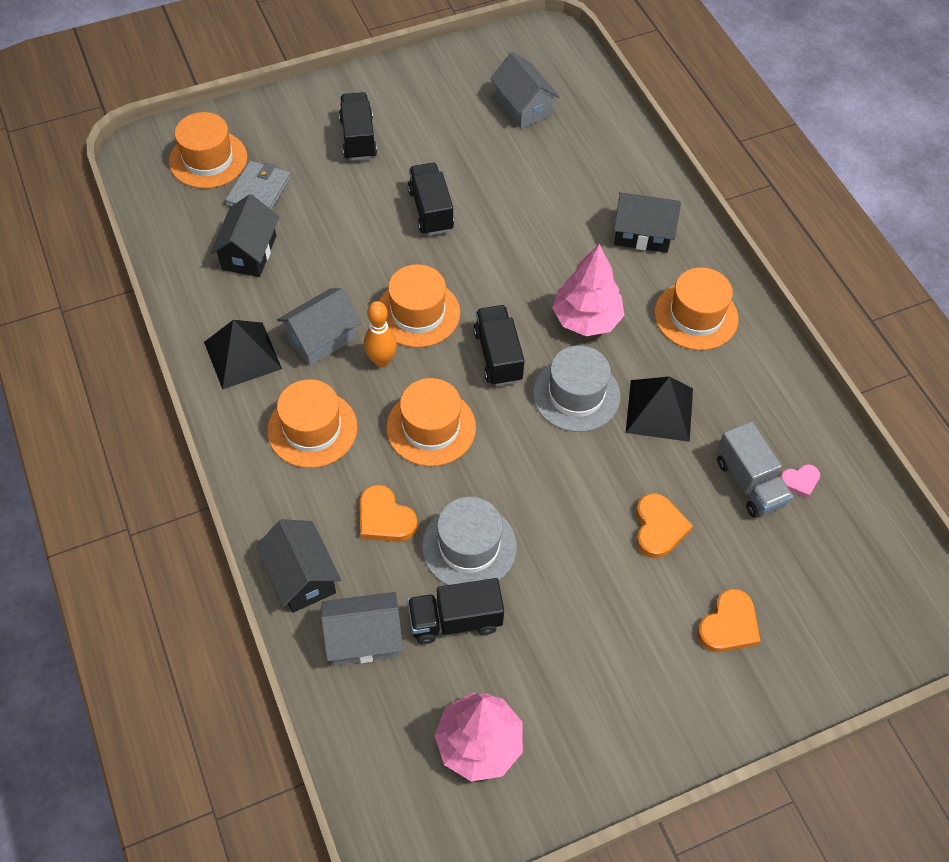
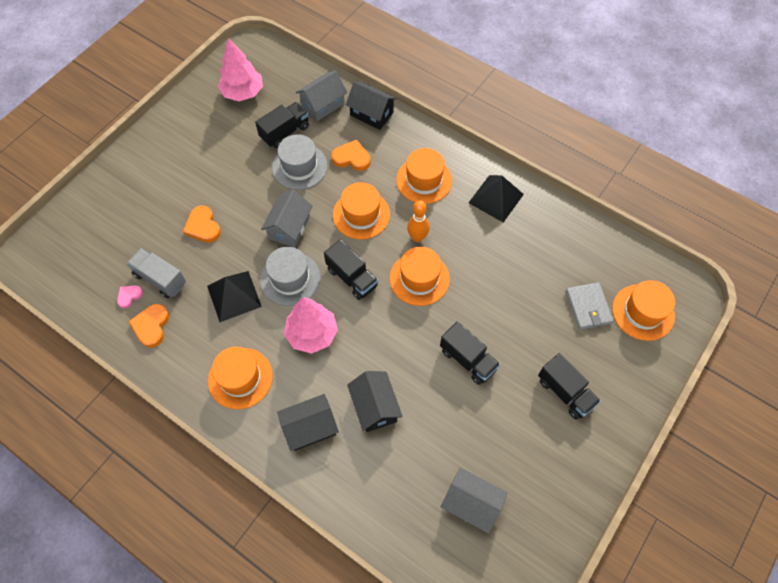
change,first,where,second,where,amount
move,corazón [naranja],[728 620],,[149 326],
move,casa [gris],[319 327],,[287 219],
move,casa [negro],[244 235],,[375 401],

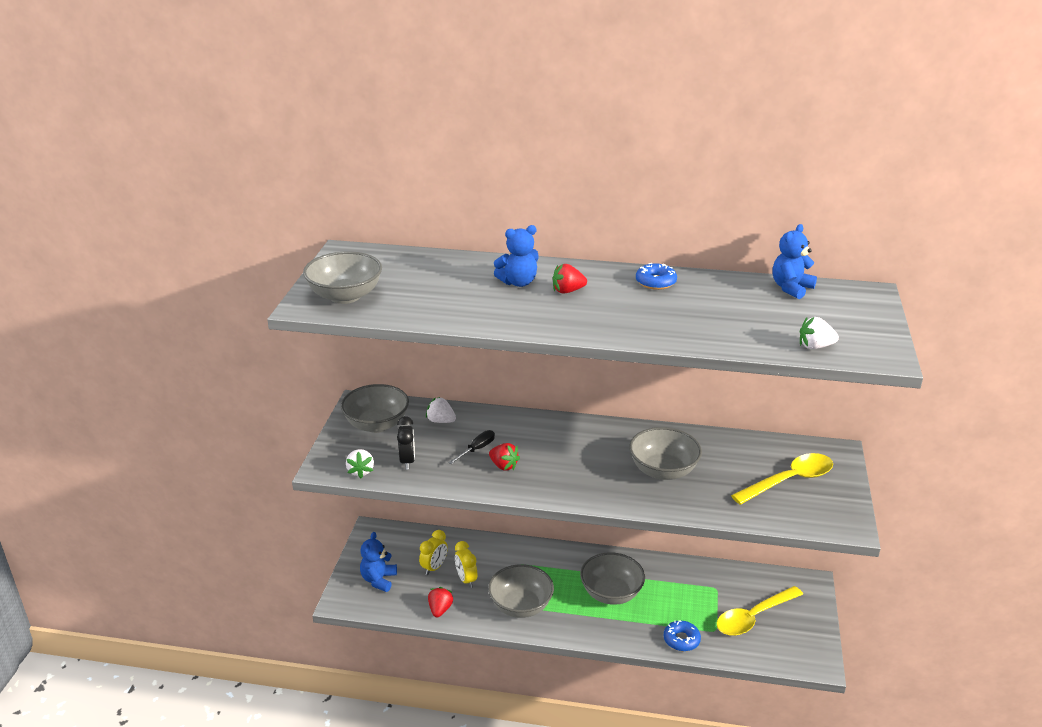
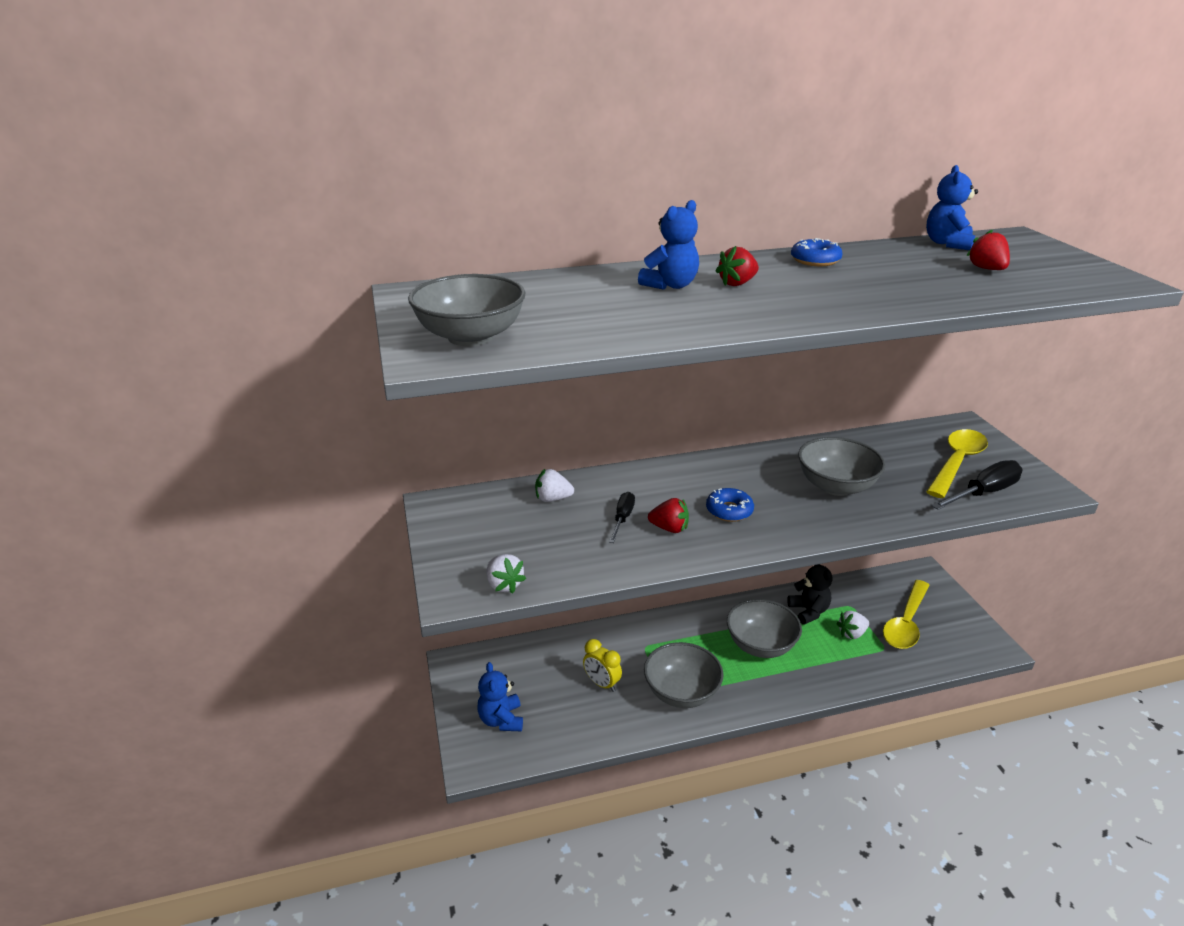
change,first,where,second,where,amount
move,rosquilla [azul],[682 635],,[730 505],
insert,,,osito [negro],[809 594],
move,fresa [blanco],[819 333],,[852 625],
insert,,,destornillador [negro],[977 485],
move,fresa [rojo],[440 602],,[988 250],
delete,cuenco [gris],[375 408],,,
delete,despertador [negro],[406 443],,,
delete,despertador [amarillo],[433 552],,,

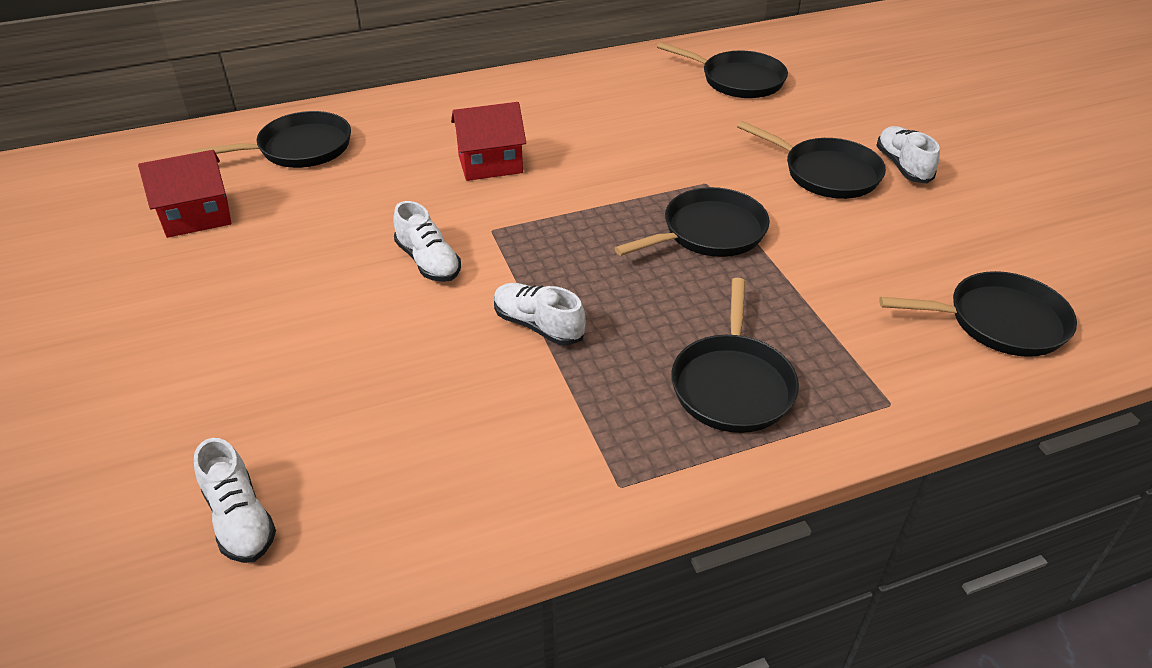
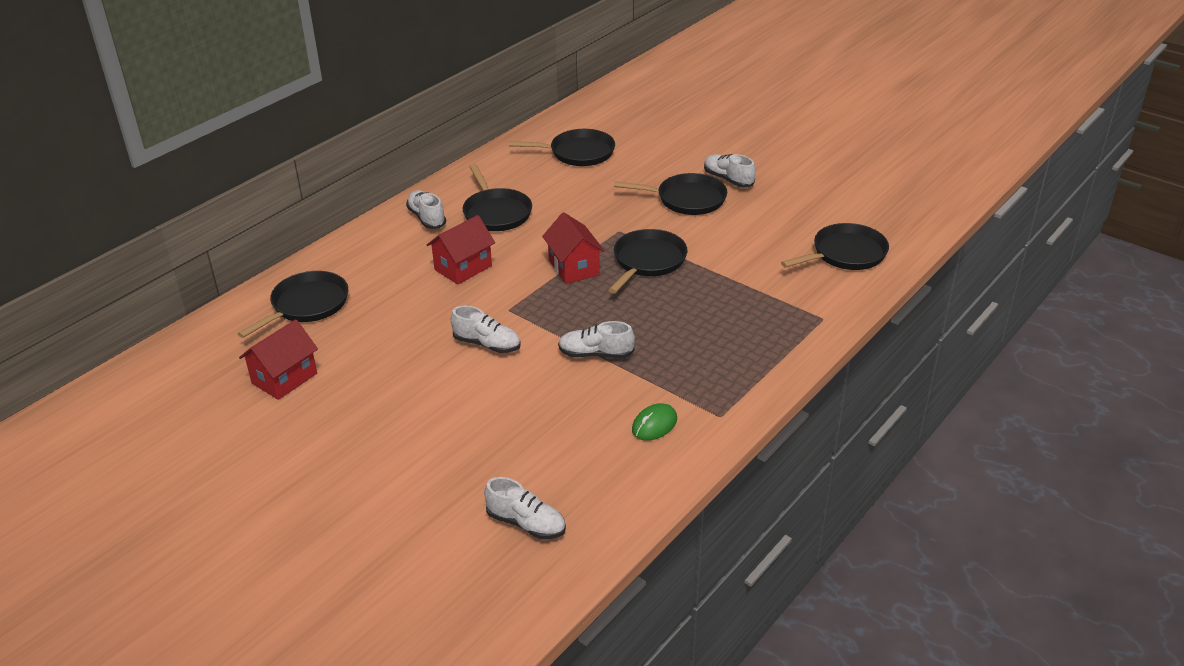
change,first,where,second,where,amount
insert,,,zapato [blanco],[426 209],
move,sartén [negro],[735 355],,[497 197],
insert,,,casa [rojo],[573 248],
insert,,,ratón [verde],[654 422],

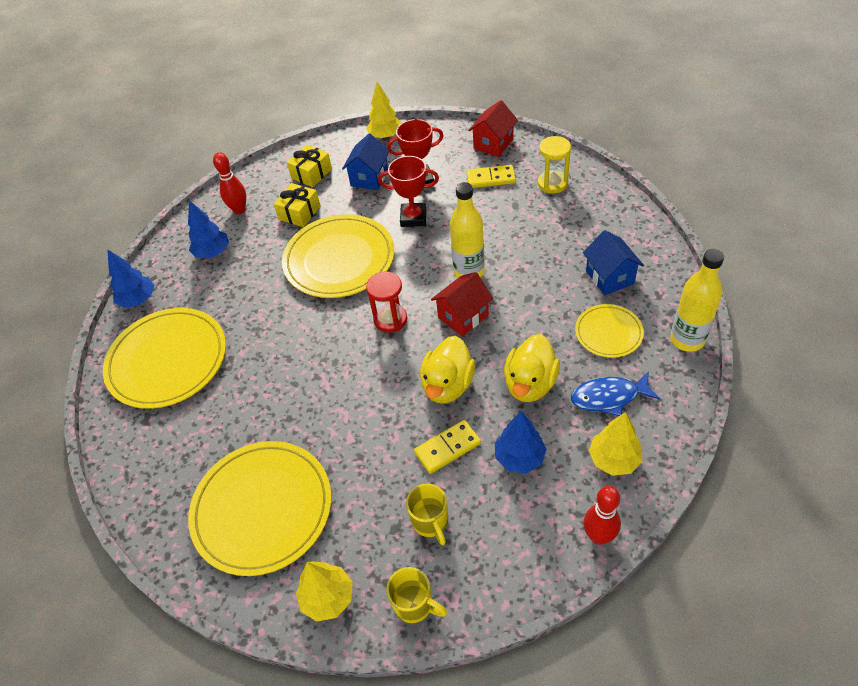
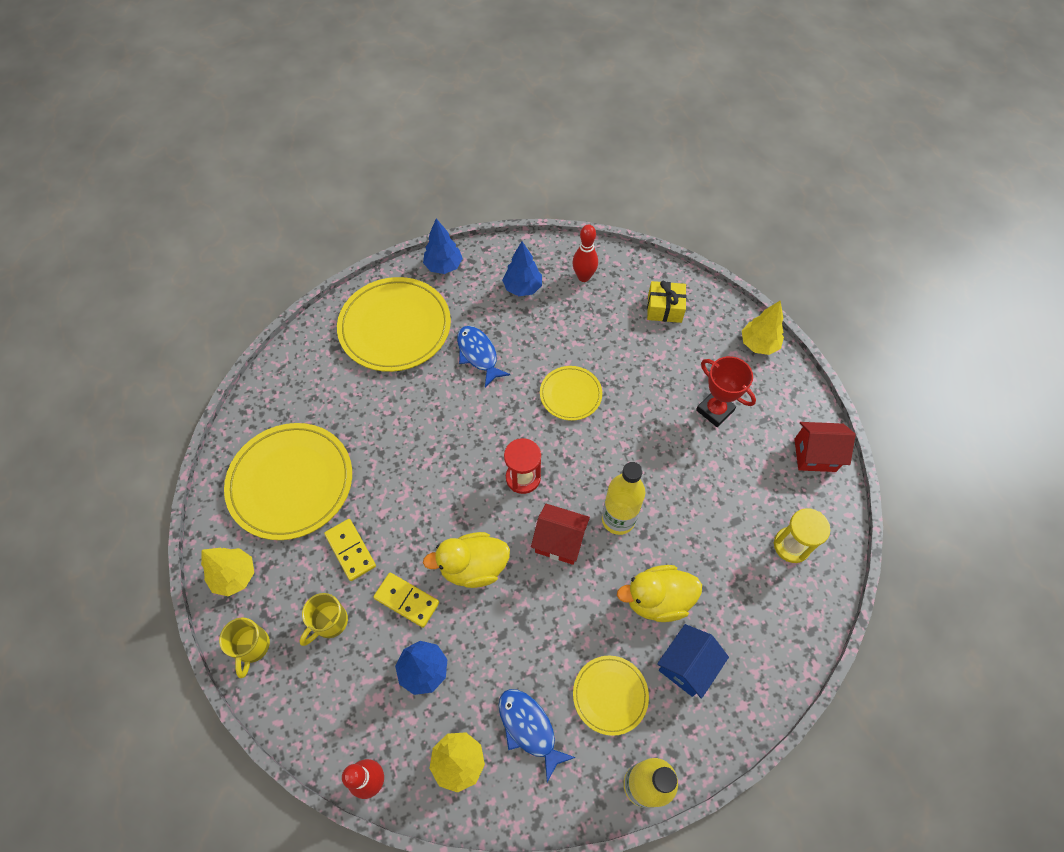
change,first,where,second,where,amount
move,ficha de dominó [amarillo],[491 176],,[350 550],
insert,,,pez [azul],[484 356],
resize,plato [amarillo],[338 256],,[571 393],x0.53
move,pato [amarillo],[532 368],,[659 593],
delete,regalo [amarillo],[297 205],,,
delete,casa [azul],[365 162],,,
delete,trofeo [rojo],[408 191],,,

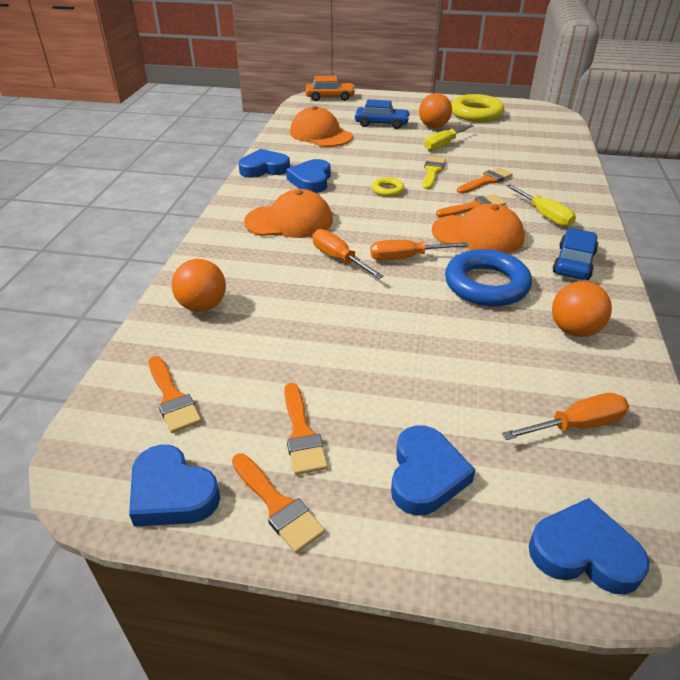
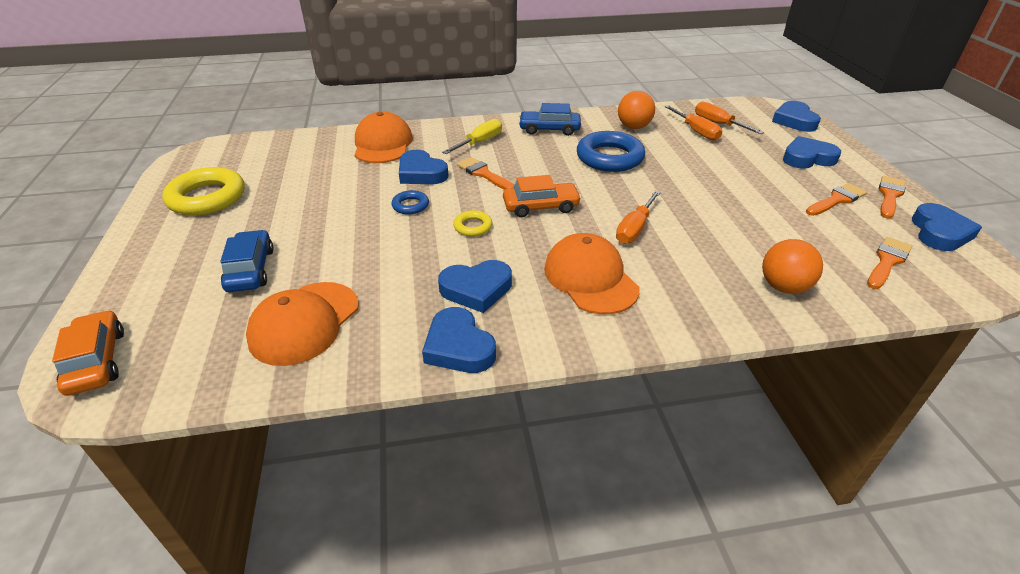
change,first,where,second,where,amount
move,gorra [naranja],[478 229],,[384 137],
replace,pincel [amarillo],[434 173],anillo [azul],[410 202],
replace,pincel [naranja],[485 180],corazón [azul],[424 167],
insert,,,coche [naranja],[542 196],
move,destornillador [naranja],[419 250],,[693 123],
delete,pelota [naranja],[435 110],,,
delete,destornillador [amarillo],[448 138],,,

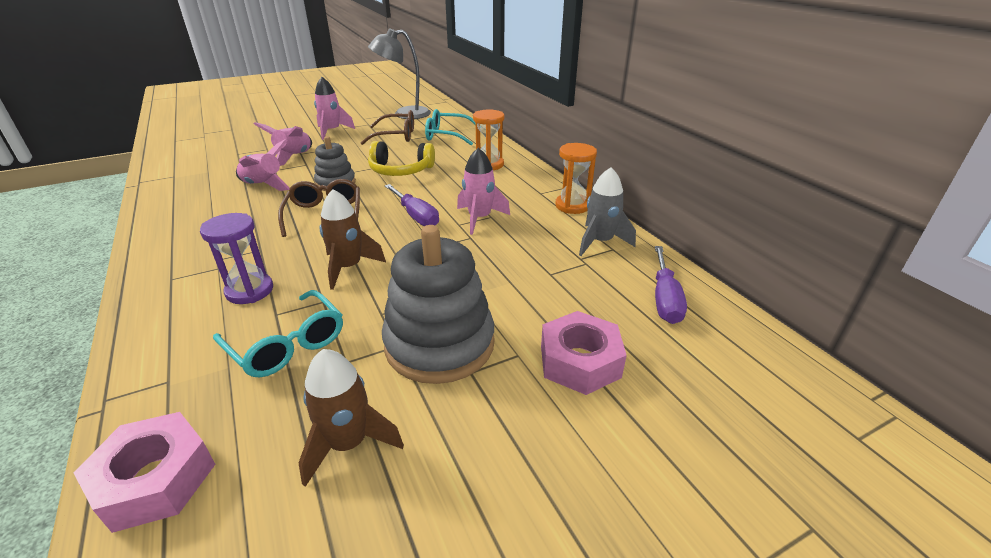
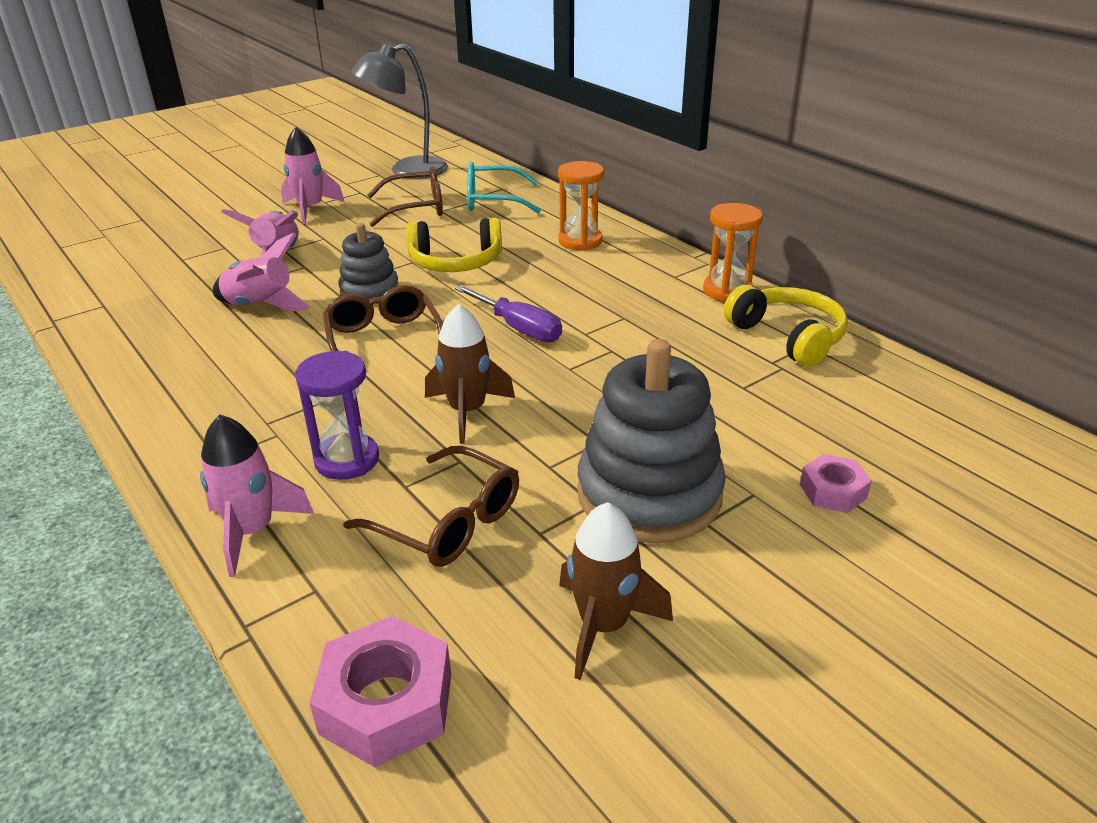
change,first,where,second,where,amount
move,cohete [rosa],[483 191],,[257 496],
recolor,gafas [turquesa],[278 333],gafas [marrón],[431 506],
replace,cohete [gris],[607 211],auriculares [amarillo],[786 326],
resize,tuerca [rosa],[584 353],,[836 483],x0.59
delete,destornillador [morado],[671 285],,,

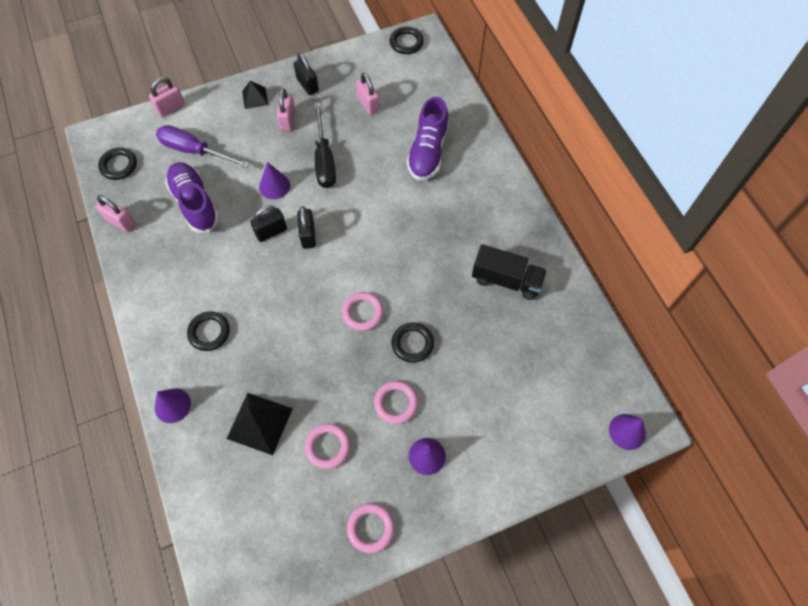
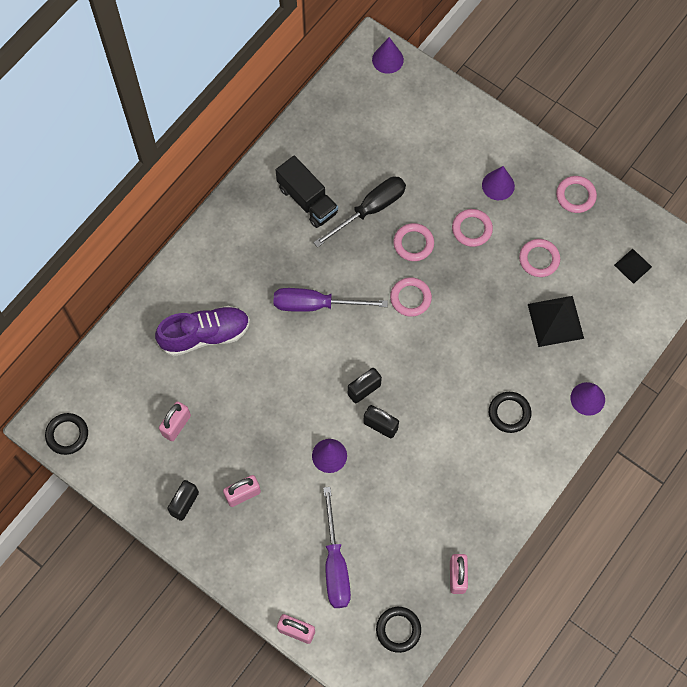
change,first,where,second,where,amount
insert,,,destornillador [morado],[331 300],
rotate,camión [negro],[509 272],,[307 191],150 degrees clockwise
move,destornillador [negro],[325 145],,[359 211],
recolor,anillo [negro],[413 342],anillo [rosa],[413 242],
move,pirámide [negro],[255 95],,[633 266],
delete,zapato [morado],[192 197],,,

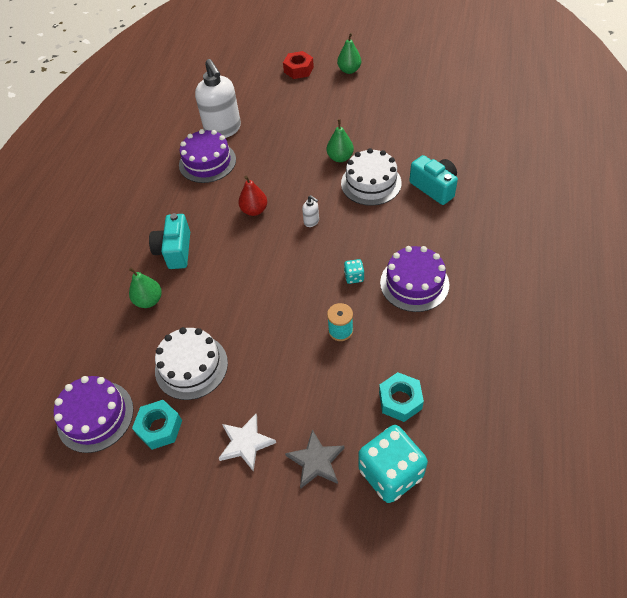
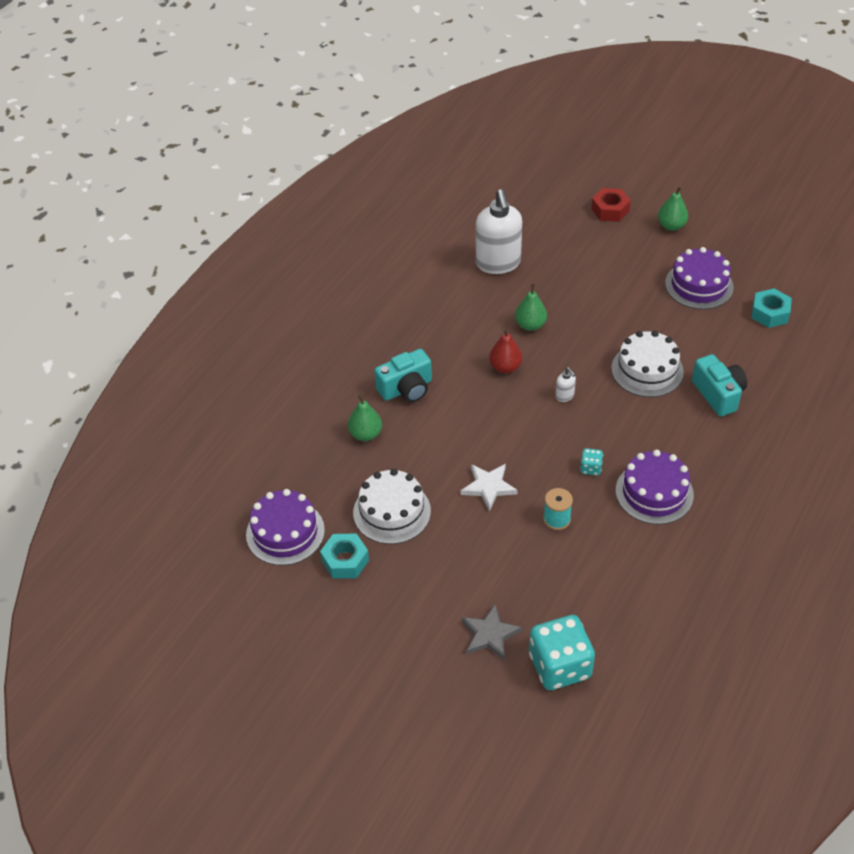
change,first,where,second,where,amount
rotate,cámara [turquesa],[169 241],,[403 375],135 degrees counterclockwise
move,estrella [blanco],[247 443],,[489 487],
move,pera [verde],[340 140],,[531 307],
move,tarta [morado],[207 156],,[699 278],
move,tuerca [turquesa],[401 397],,[771 308],

